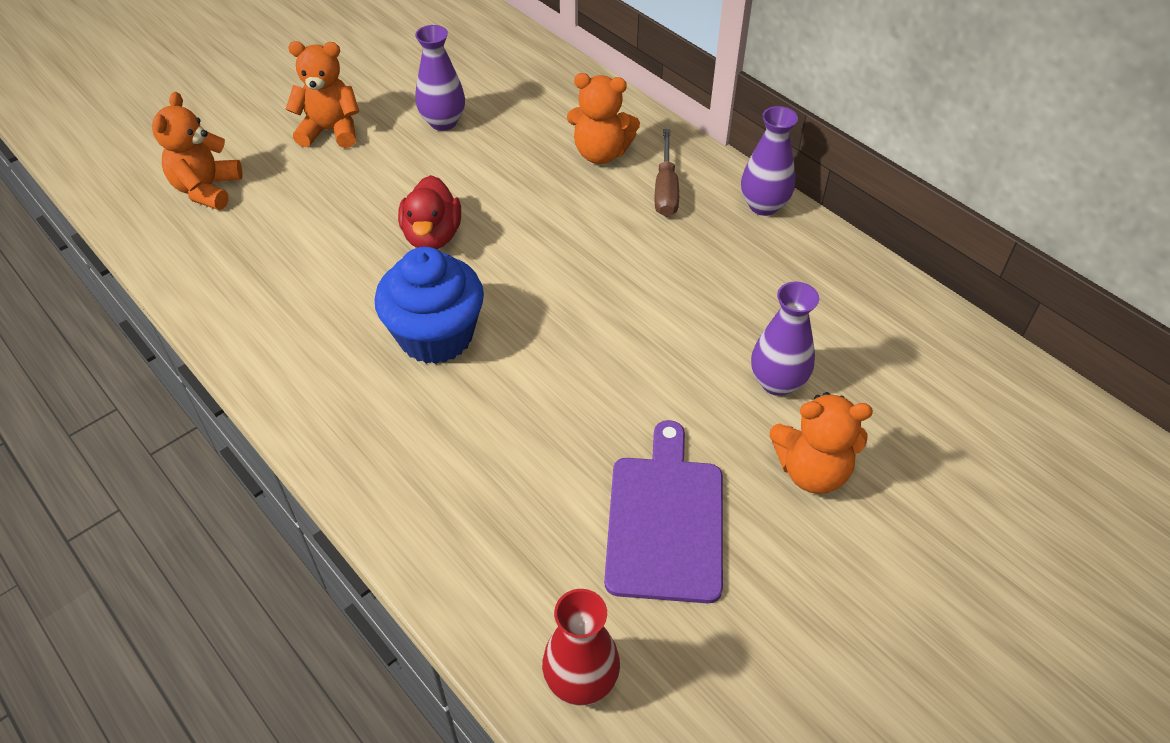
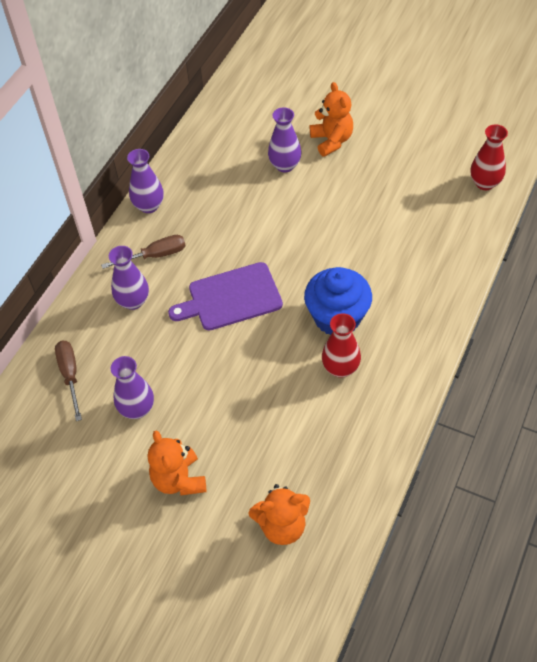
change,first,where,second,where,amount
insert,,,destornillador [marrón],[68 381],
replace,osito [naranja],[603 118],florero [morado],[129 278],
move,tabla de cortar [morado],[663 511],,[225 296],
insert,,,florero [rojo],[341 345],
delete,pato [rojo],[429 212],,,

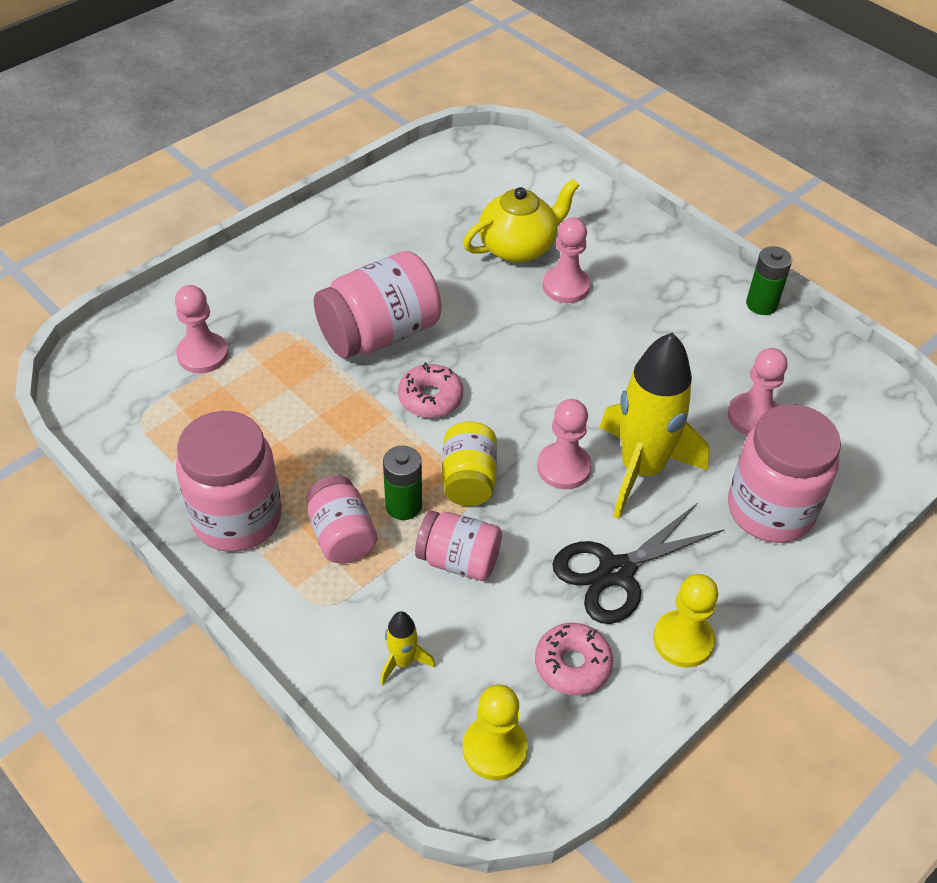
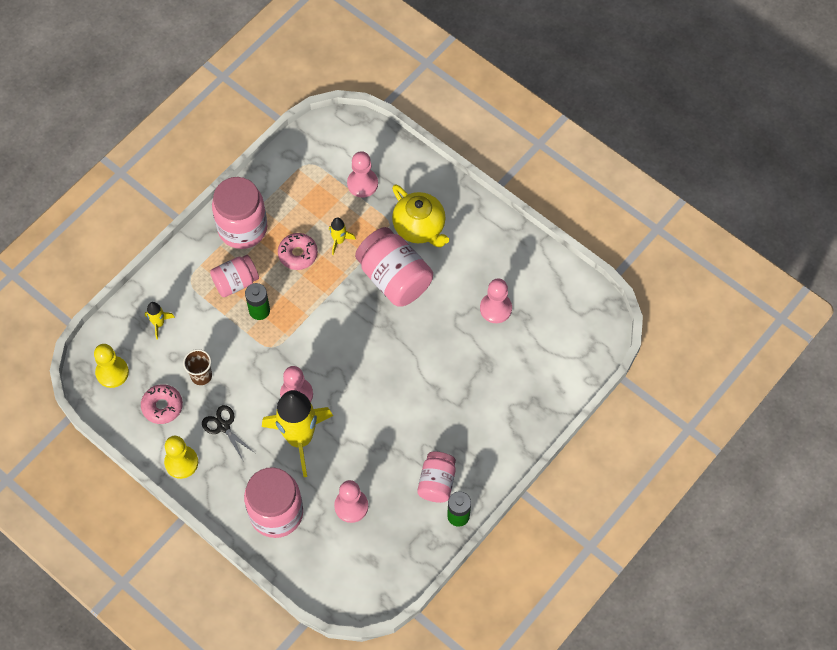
change,first,where,second,where,amount
insert,,,vaso [marrón],[197 367],
resize,tijeras [negro],[638 564],,[228 433],x0.61
move,rosquilla [rosa],[430 390],,[298 251],
insert,,,cohete [amarillo],[342 236],
move,tetera [amarillo],[521 221],,[420 215],
move,tarro [rosa],[458 545],,[436 477],
move,peón [rosa],[566 260],,[496 301],
delete,tarro [amarillo],[469 464],,,

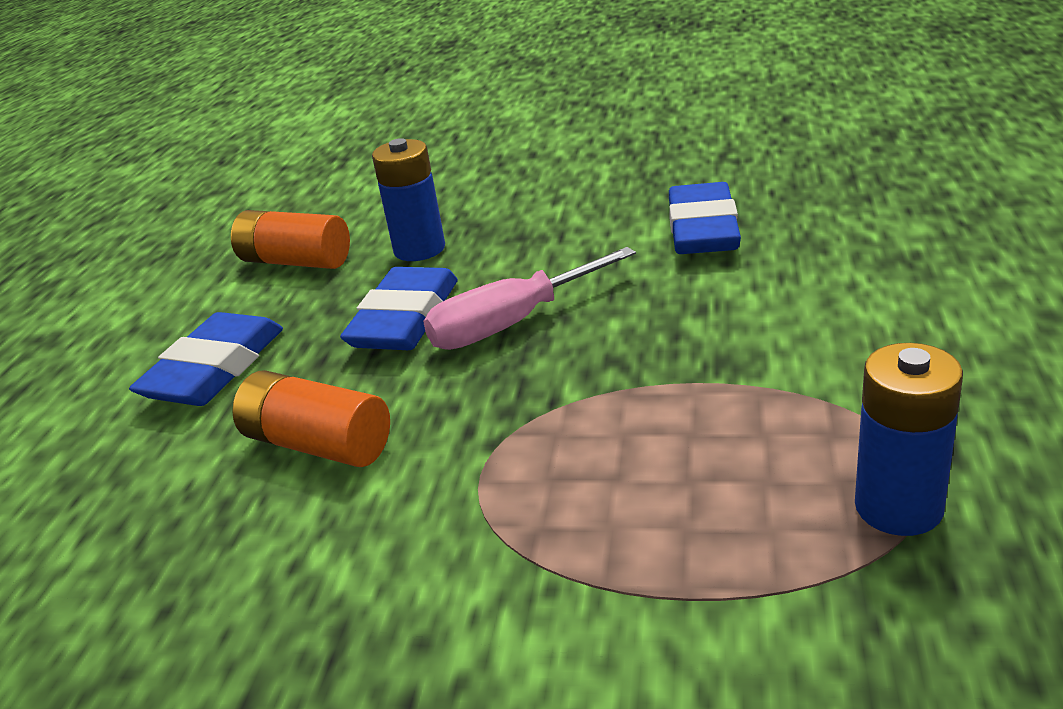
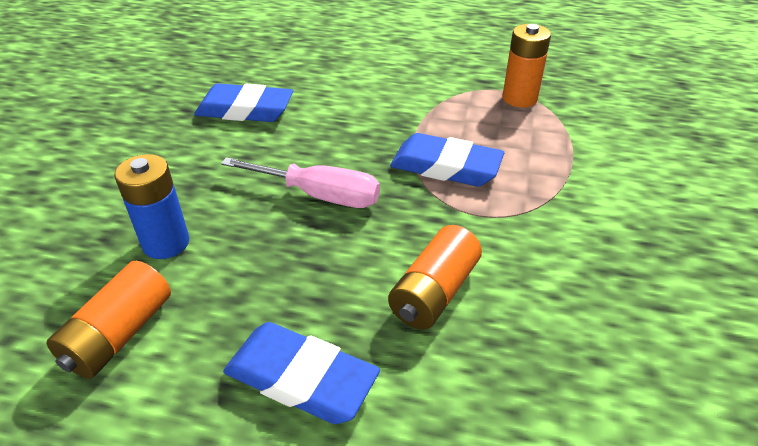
change,first,where,second,where,amount
rotate,destornillador [rosa],[529 298],,[300 182],45 degrees counterclockwise
move,goma de borrar [azul],[399 308],,[447 160],
recolor,pila [azul],[909 439],pila [naranja],[527 66],

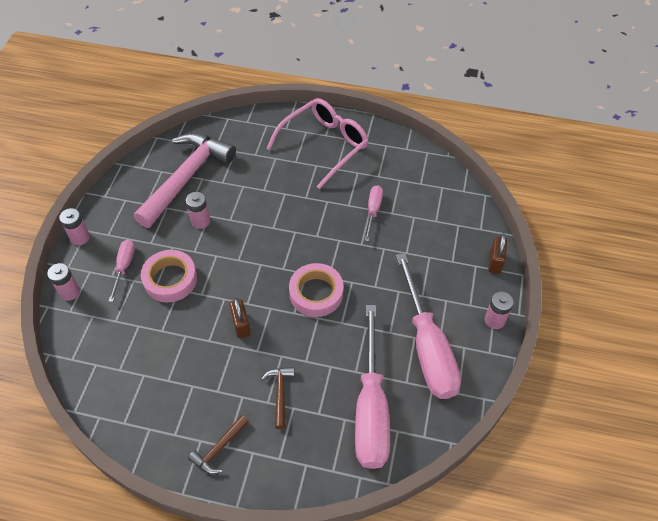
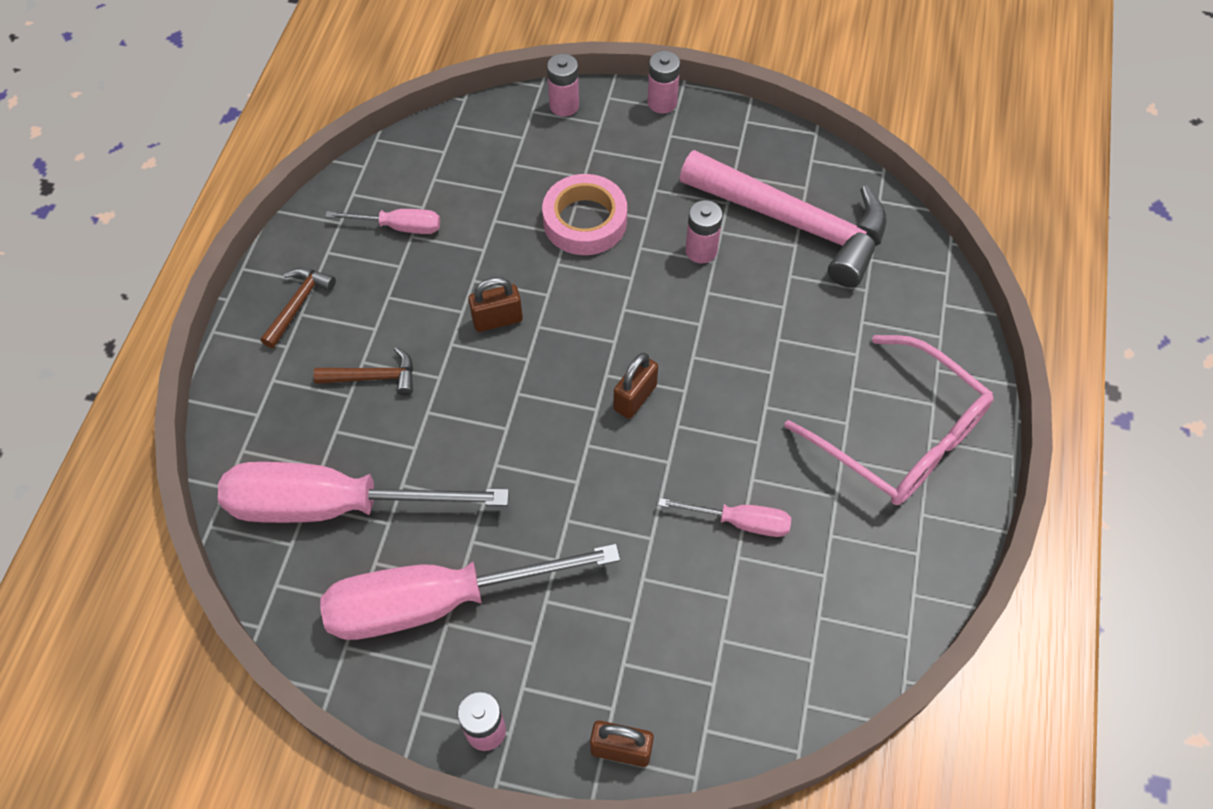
change,first,where,second,where,amount
rotate,martillo [marrón],[218 444],,[298 308],75 degrees clockwise
move,destornillador [rosa],[121 270],,[382 221],
insert,,,candado [marrón],[635 386],
delete,cinta adhesiva [rosa],[316 290],,,

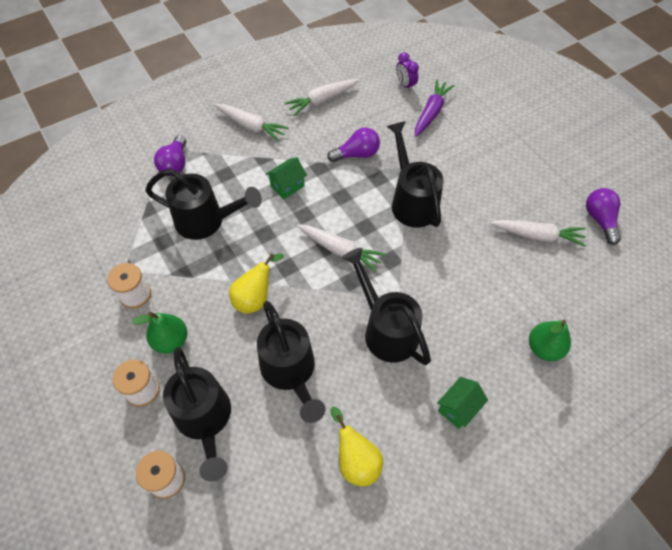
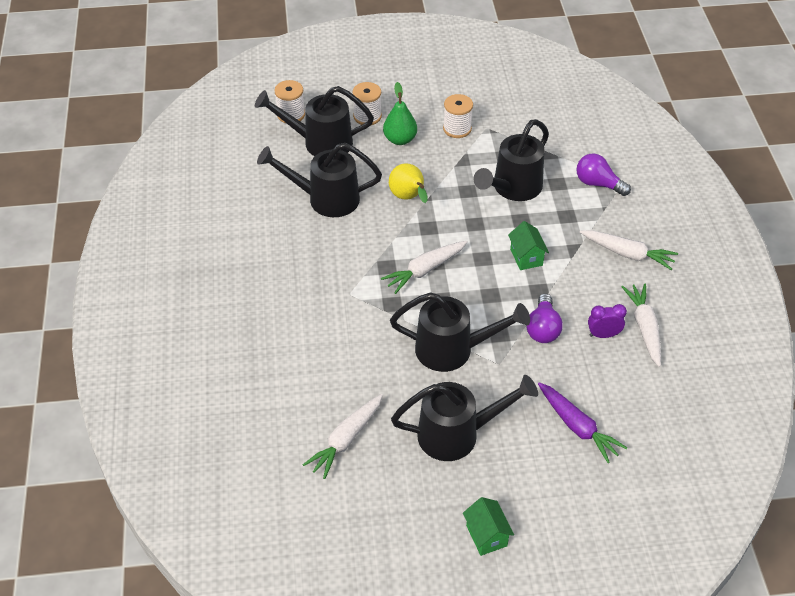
change,first,where,second,where,amount
move,regadera [negro],[386 306],,[464 418],
move,casa [verde],[462 403],,[488 526],
rotate,zanahoria [blanco],[251 123],,[629 250],120 degrees counterclockwise
move,despertador [morado],[407 71],,[607 321],
delete,pera [amarillo],[357 447],,,
delete,pera [verde],[550 340],,,
delete,bombilla [morado],[603 216],,,

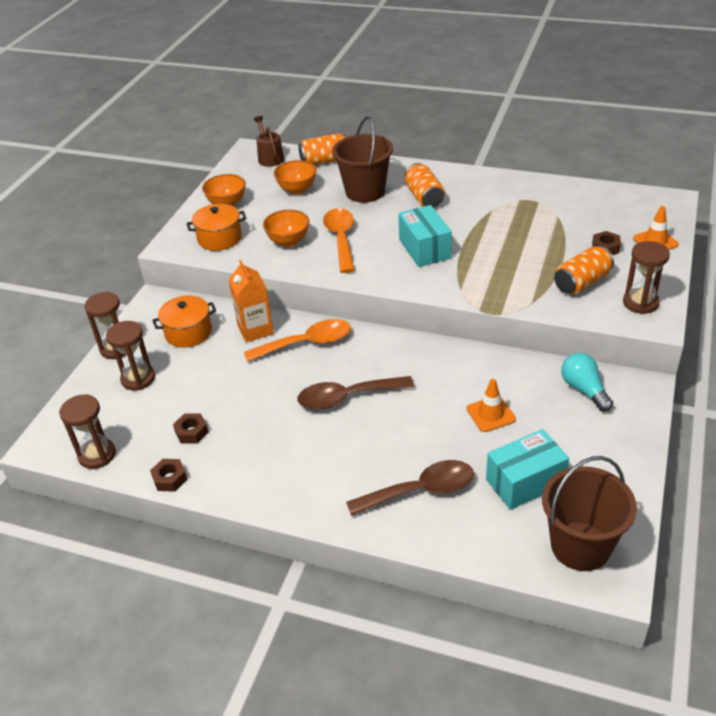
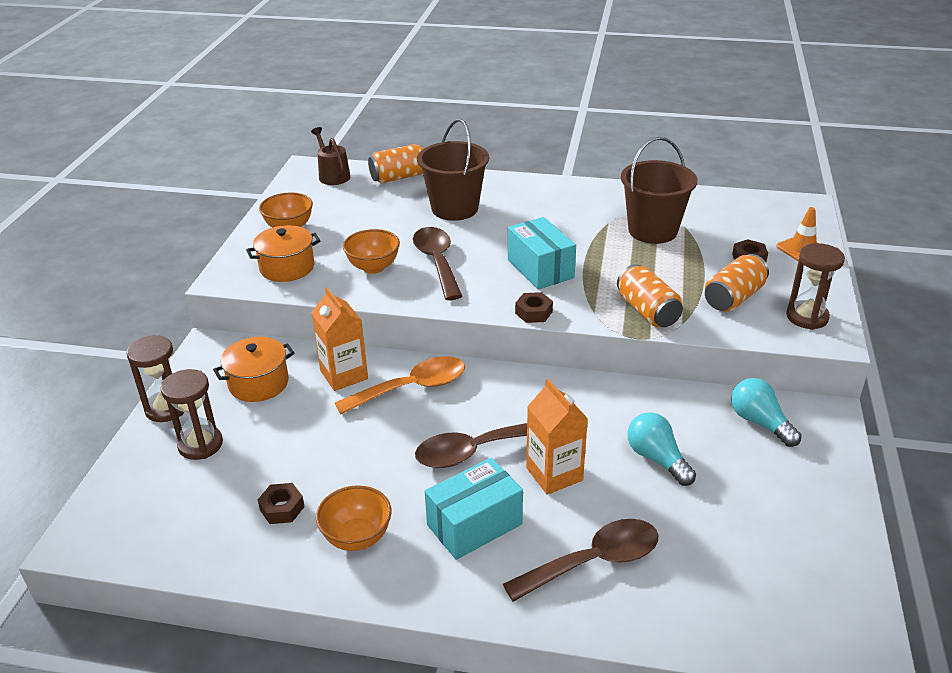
change,first,where,second,where,amount
move,cuenco [naranja],[295 177],,[354 518],
recolor,cuchara [naranja],[339 240],cuchara [marrón],[437 263],
move,caja [turquesa],[527 469],,[474 509],
move,tuerca [marrón],[169 475],,[534 307],
insert,,,cartón de leche [naranja],[557 437],
move,lata [naranja],[425 185],,[650 295],
move,balde [marrón],[589 513],,[659 190],
replace,cono de tráfico [naranja],[491 405],bombilla [turquesa],[661 449],
delete,reloj de arena [marrón],[87 431],,,

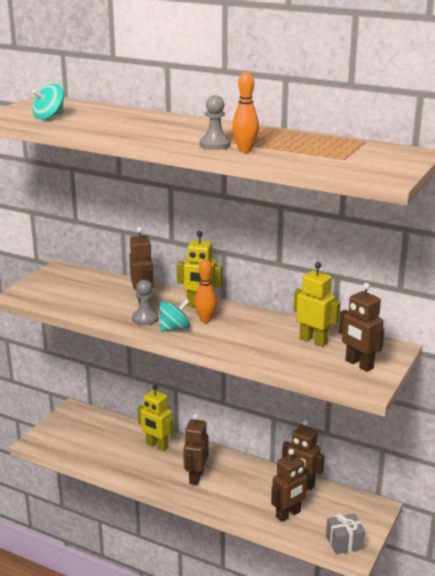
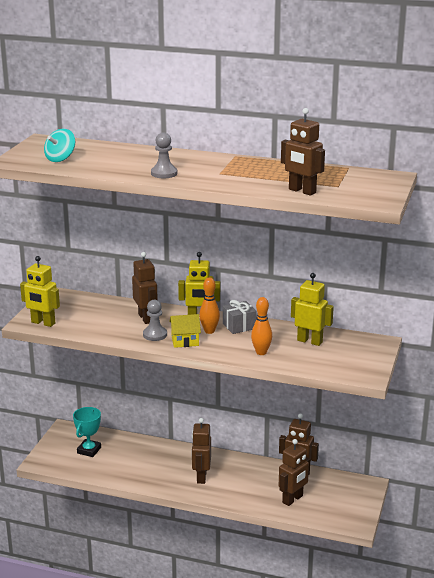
change,first,where,second,where,amount
move,robot [amarillo],[155 418],,[40 291],
insert,,,trofeo [turquesa],[87 432],
move,peón [gris],[215 122],,[164 155],
replace,peonza [turquesa],[174 315],casa [amarillo],[185 331],
move,regalo [gris],[345 533],,[240 317],
move,bolo [naranja],[245 112],,[261 326],
move,robot [marrón],[362 327],,[303 152],

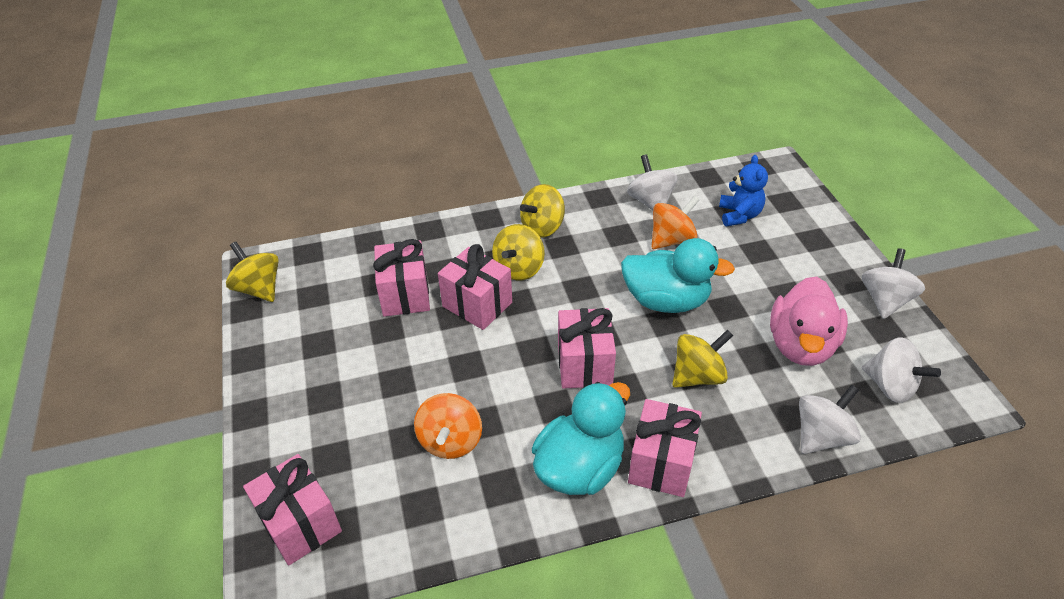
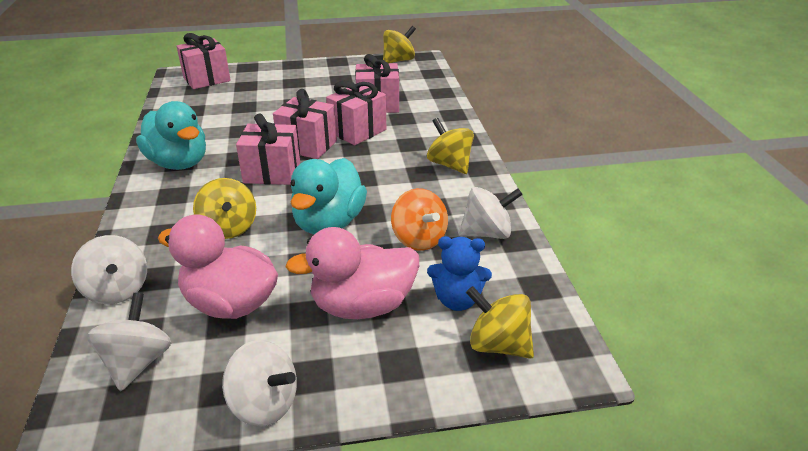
change,first,where,second,where,amount
rotate,peonza [blanco],[901 370],,[129 342],135 degrees clockwise
move,regalo [rosa],[665 448],,[305 124],
insert,,,pato [rosa],[352 273],
move,peonza [amarillo],[518 252],,[500 322],
delete,peonza [naranja],[448 426],,,

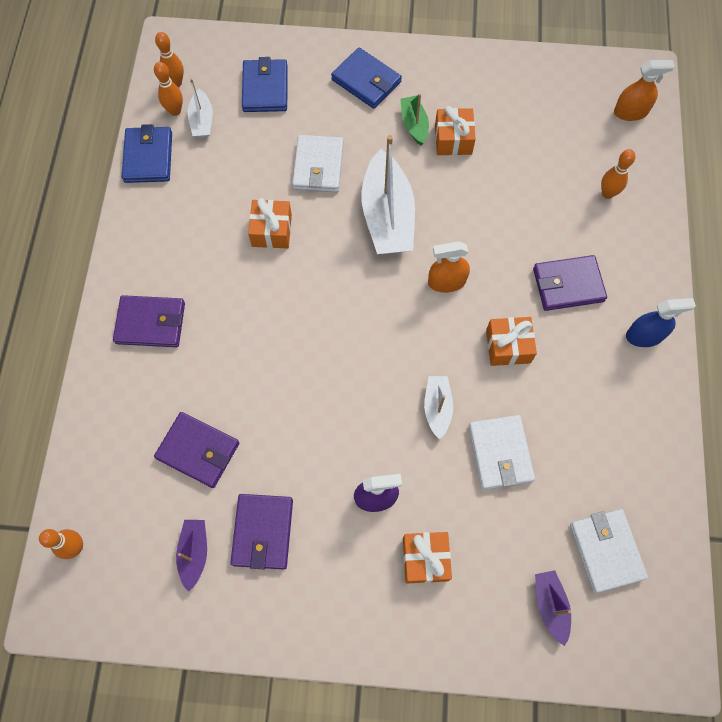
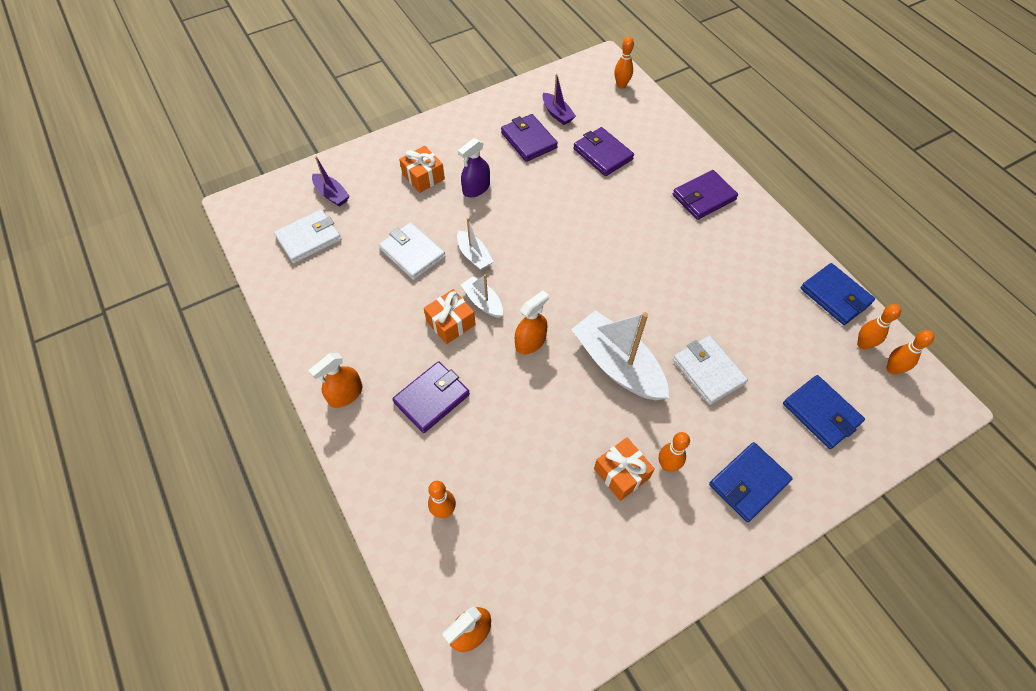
change,first,where,second,where,amount
rotate,cartera [blanco],[609 551],,[308 236],75 degrees counterclockwise
recolor,pulverizador [azul],[661 322],pulverizador [naranja],[336 380],
move,barco [blanco],[200 108],,[482 296],
rotate,cartera [morado],[196 450],,[603 151],60 degrees clockwise
replace,barco [verde],[414 119],bolo [naranja],[674 451],
rotate,cartera [azul],[366 78],,[751 482],45 degrees counterclockwise
delete,regalo [naranja],[270 223],,,

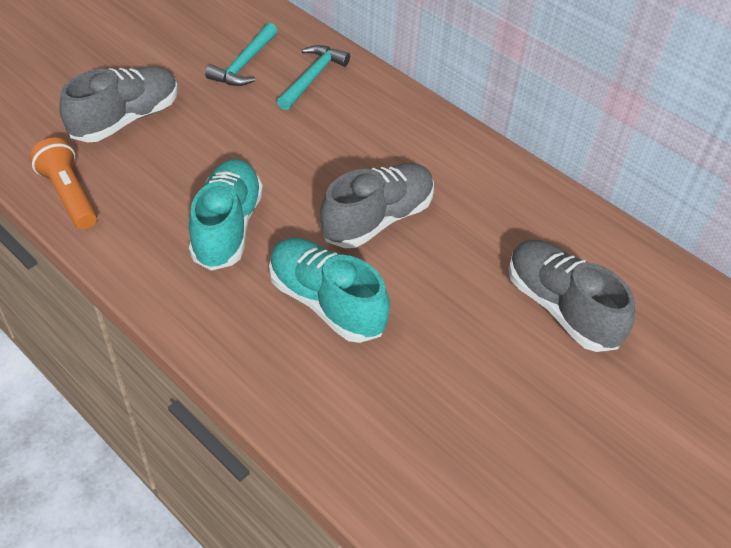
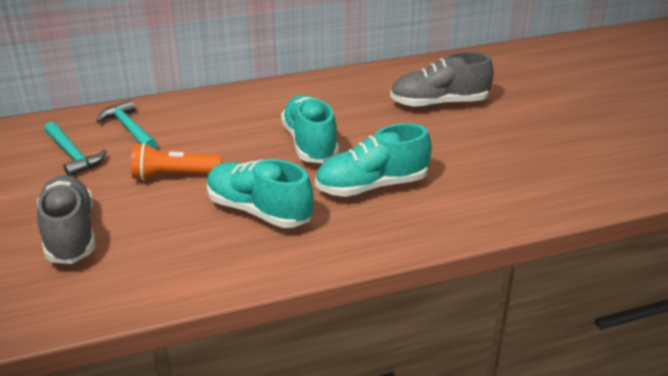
change,first,where,second,where,amount
move,lámpara de mano [naranja],[63 183],,[176 162],
recolor,zapato [gris],[377 205],zapato [turquesa],[310 129],

